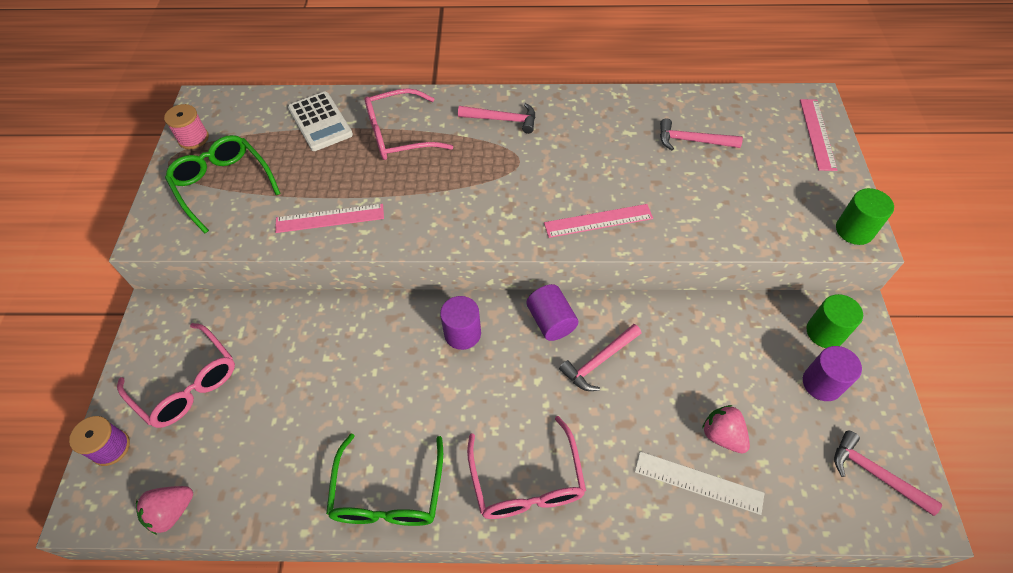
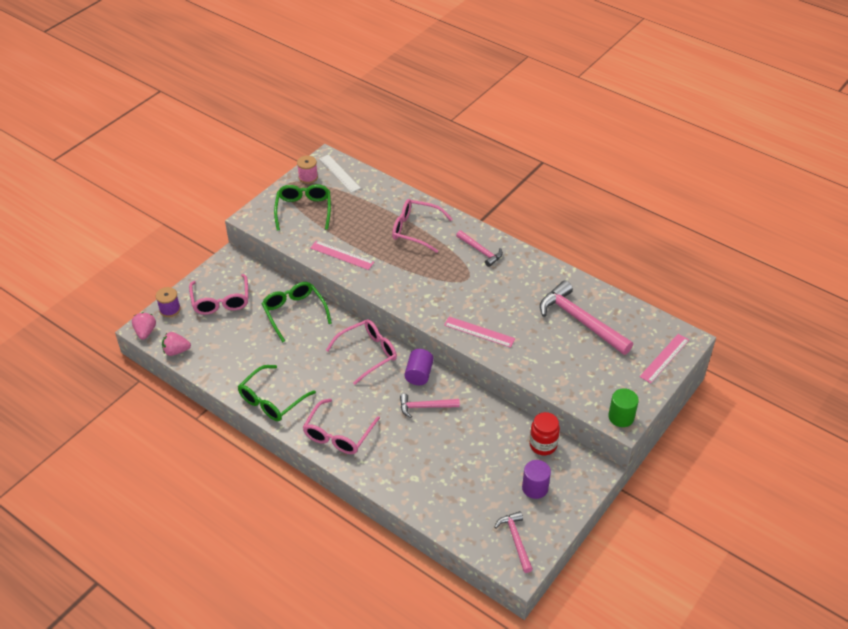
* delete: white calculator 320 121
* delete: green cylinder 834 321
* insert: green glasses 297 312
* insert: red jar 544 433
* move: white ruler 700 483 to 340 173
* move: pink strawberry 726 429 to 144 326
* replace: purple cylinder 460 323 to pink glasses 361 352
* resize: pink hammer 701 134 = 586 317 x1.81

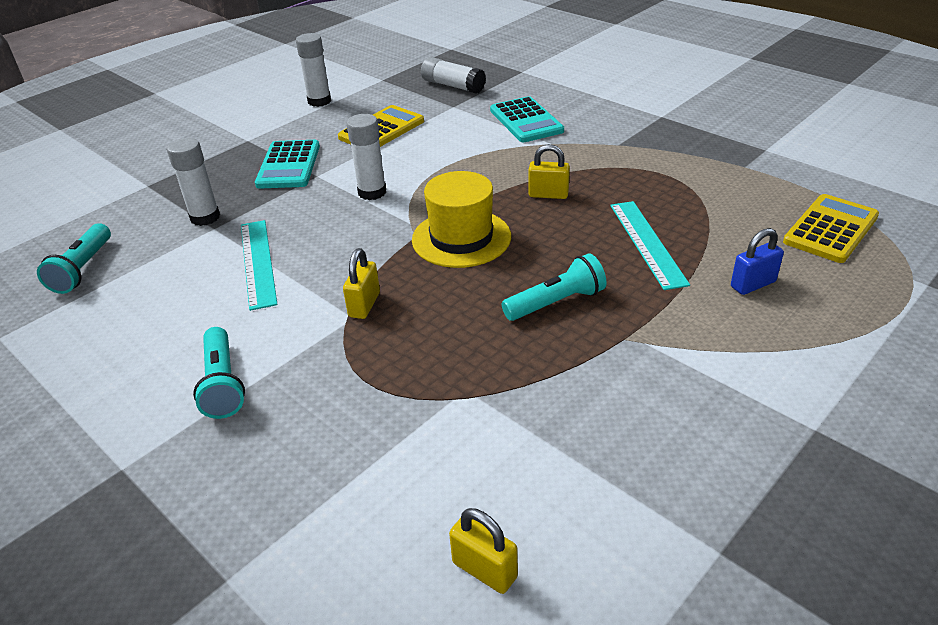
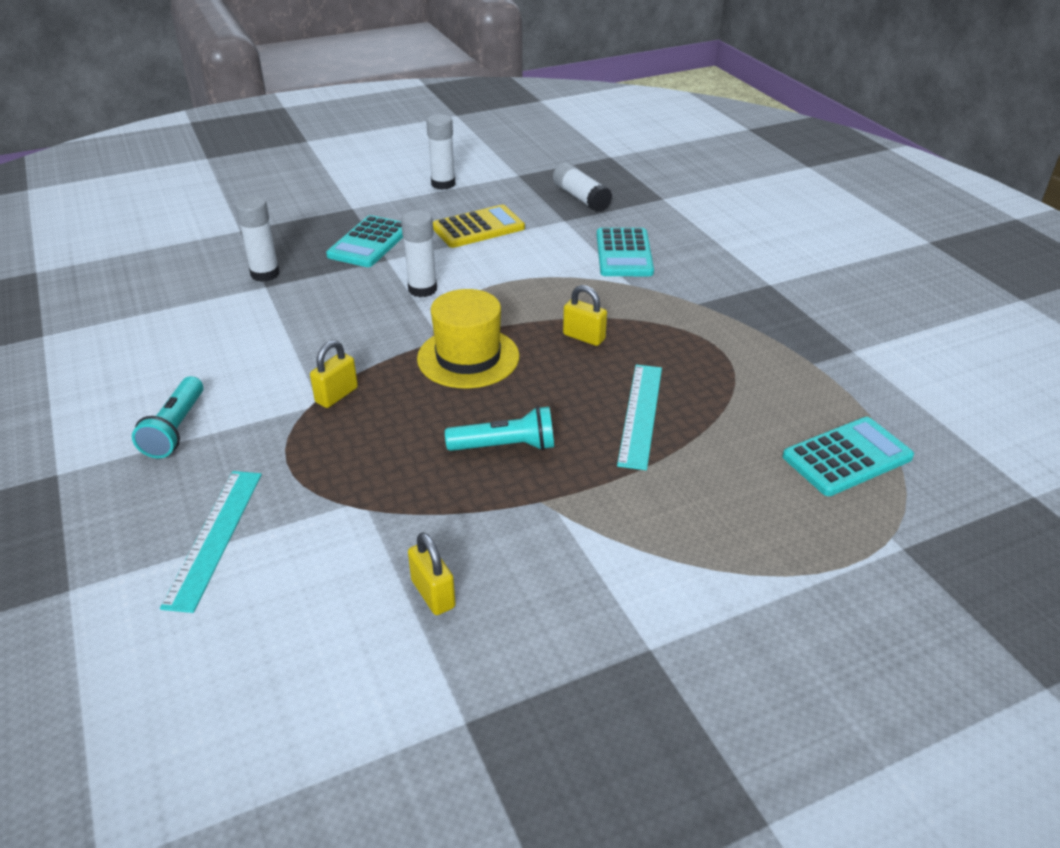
* delete: turquoise flashlight 74 258
* delete: blue padlock 757 261
* move: turquoise ruler 259 265 to 211 542
* move: yellow padlock 483 551 to 432 573
* recolor: yellow calculator 831 228 to turquoise calculator 848 456

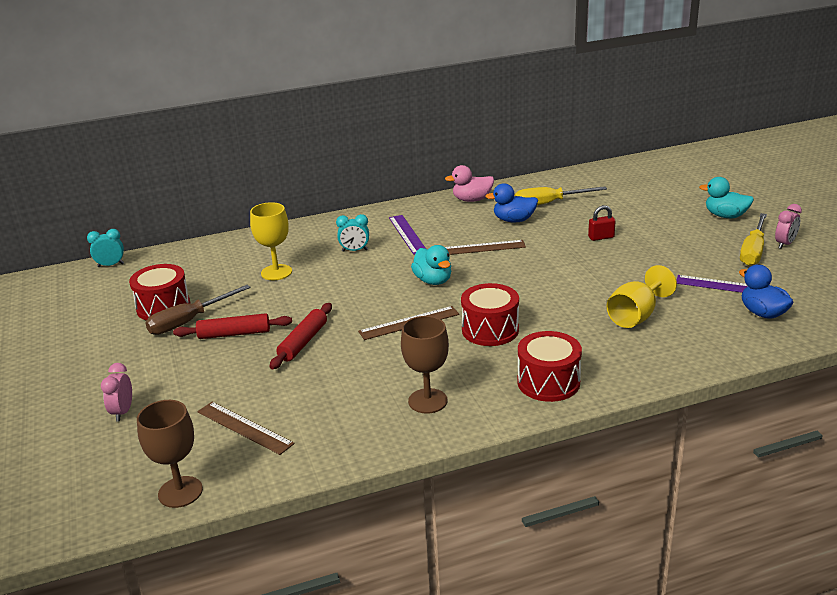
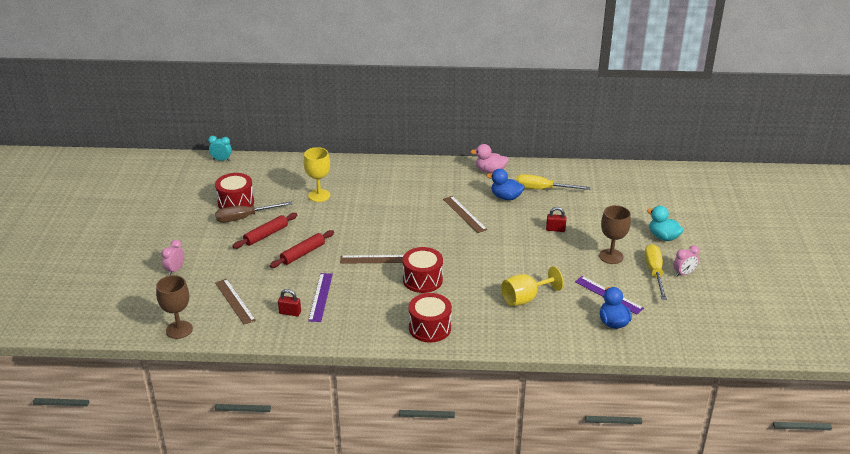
* delete: turquoise clock 352 233
* delete: turquoise duck 431 265
* insert: red padlock 289 302
* move: purple ruler 407 235 to 320 297
* move: brown goblet 425 365 to 615 234
* rotate: red rolling pin 232 326 = 265 231 60 degrees counterclockwise
* rotate: brown ruler 485 247 = 465 214 45 degrees clockwise
* rotate: yellow screwdriver 753 239 = 656 272 135 degrees clockwise

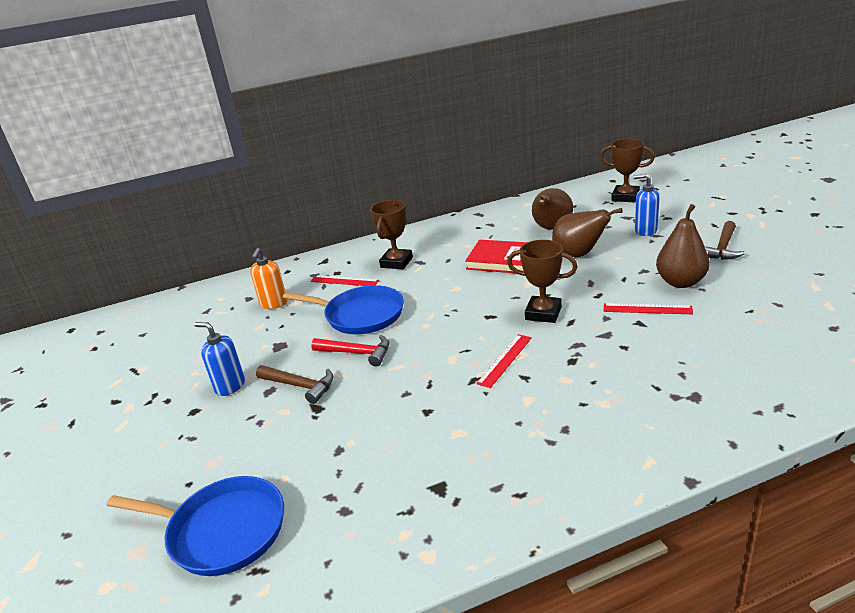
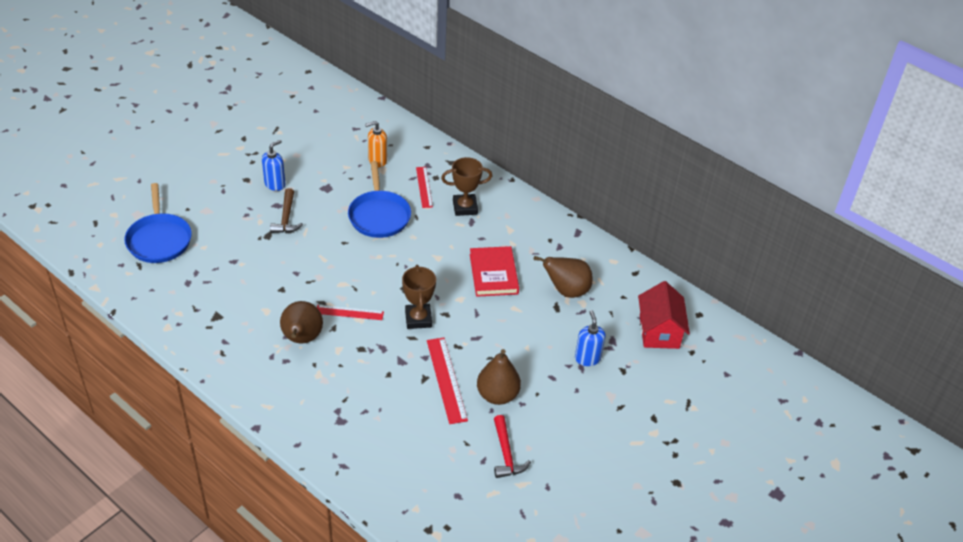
* delete: brown hammer 725 240
* move: red hammer 350 350 to 512 446
* move: brown pear 587 232 to 301 322
* replace: brown trophy 627 171 to red house 664 315
* rotate: blue soap dispenser 219 359 = 273 165 45 degrees clockwise
* resize: red ruler 648 308 = 447 381 x1.53

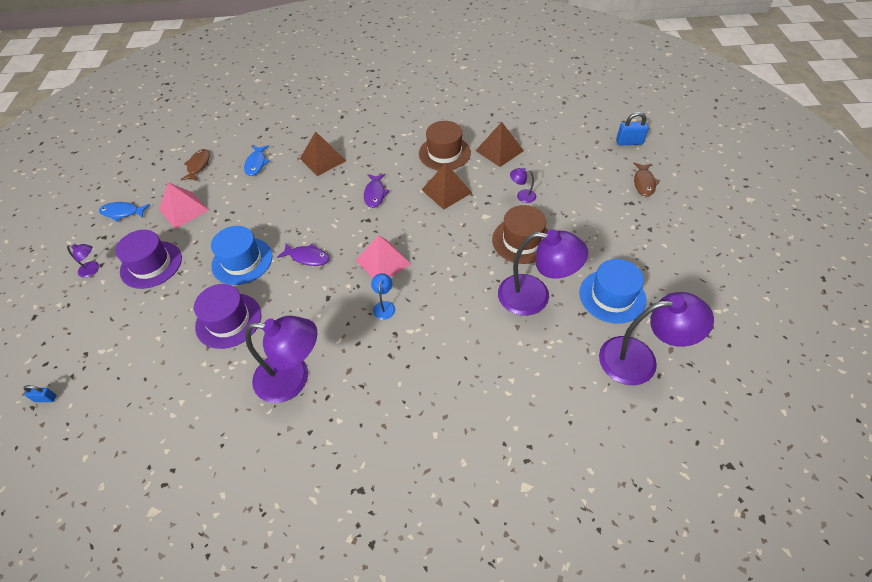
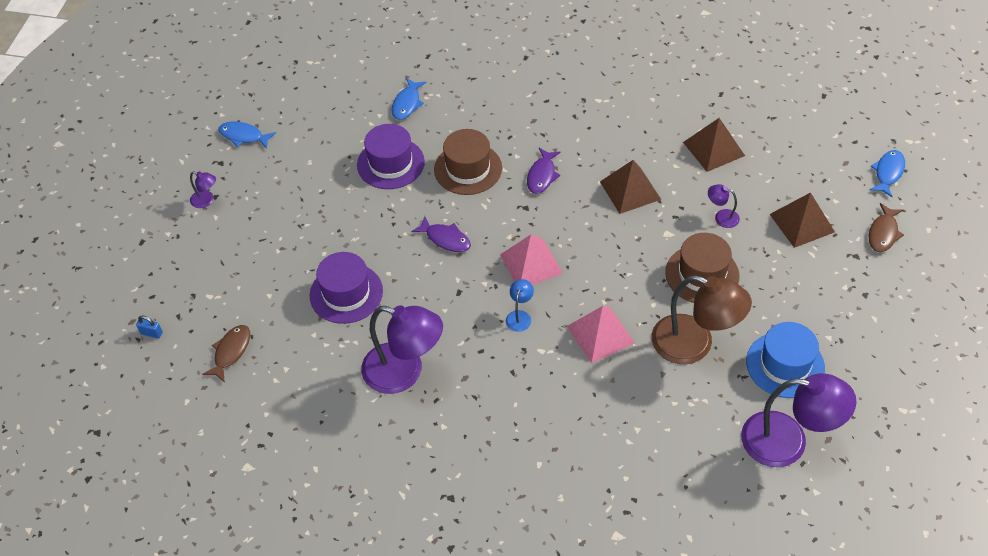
* delete: blue hat 241 255
* move: purple hat 148 259 to 391 156
* move: pink pyramid 184 205 to 601 334
* move: brown fish 195 165 to 226 354
* move: brown pyramid 323 153 to 802 220
* move: brown hat 445 145 to 468 162
* replace: blue padlock 632 128 to blue fish 887 173
* recolor: purple lamp 543 273 to brown lamp 702 319

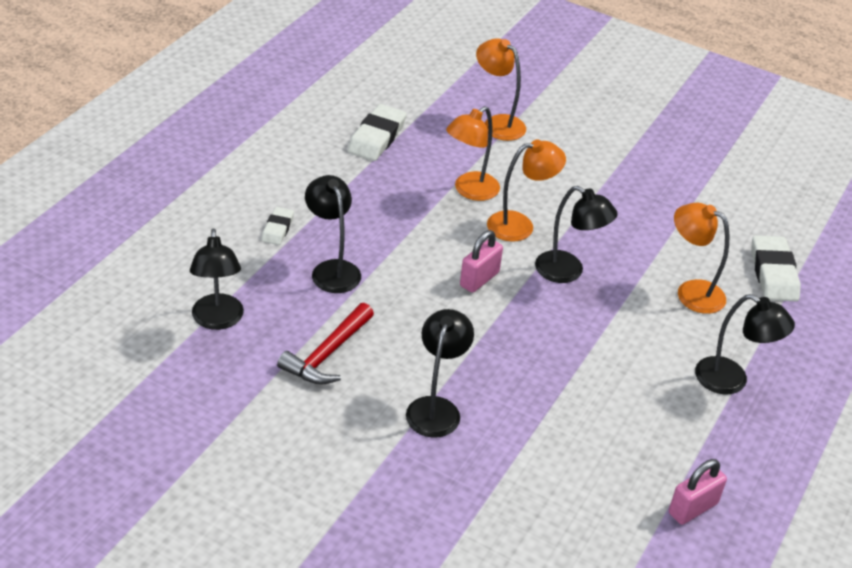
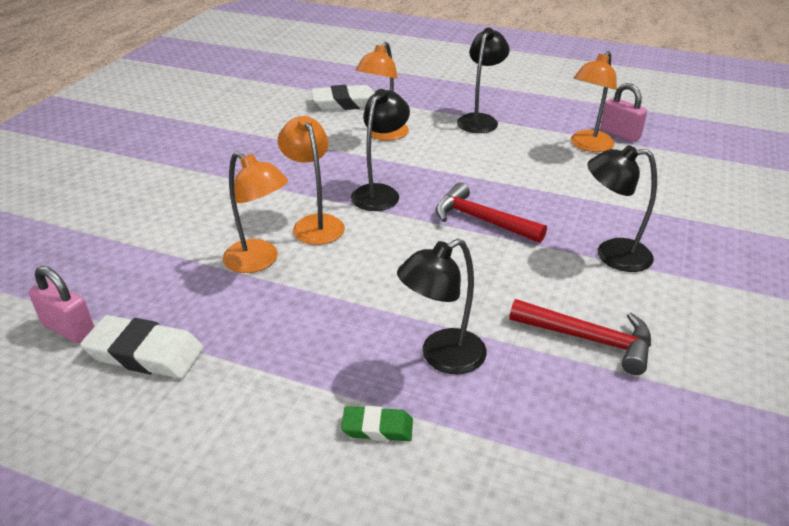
* delete: black lamp 217 279
* insert: red hammer 491 213
* move: pink padlock 481 261 to 61 305
* move: orange lamp 501 89 to 594 101
* recolor: white eraser 278 226 to green eraser 377 423

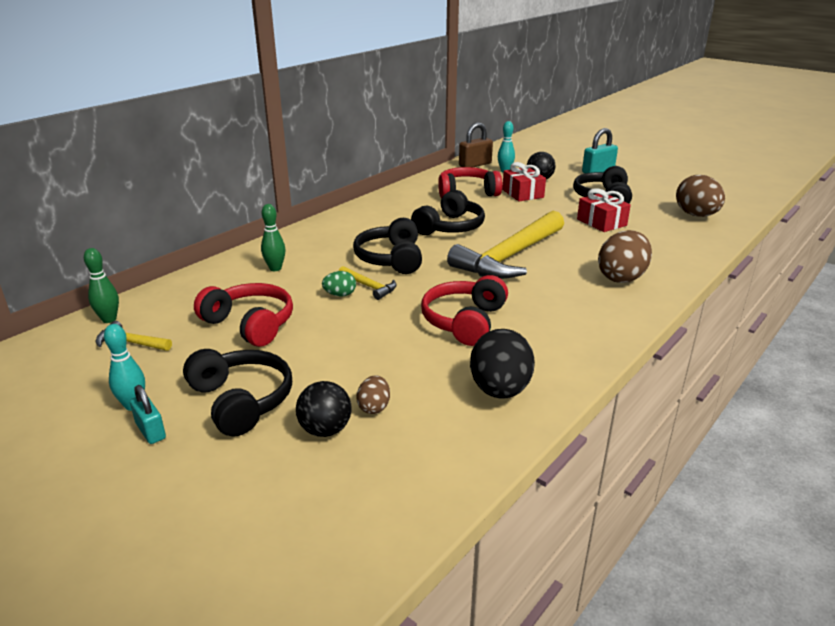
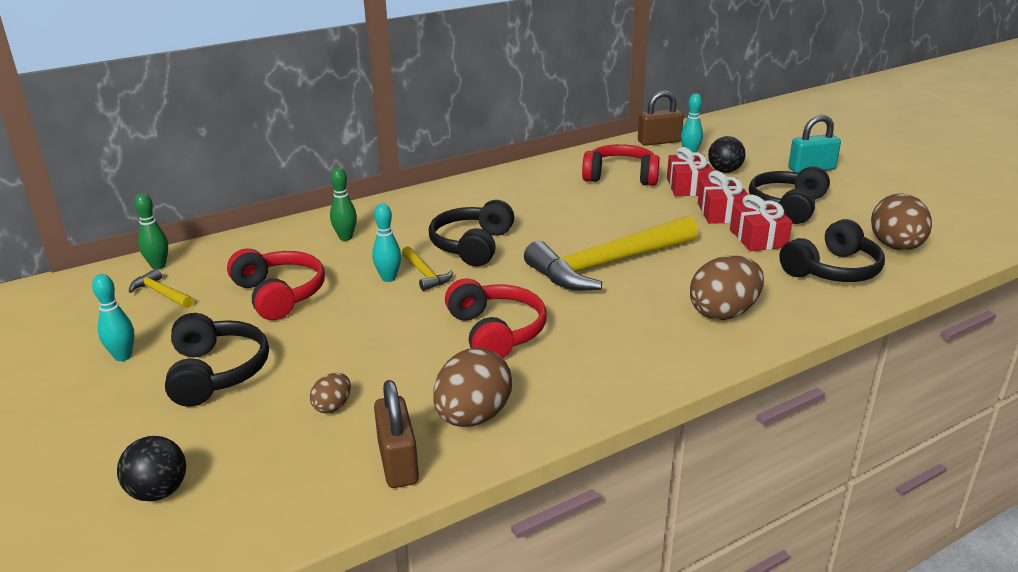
* delete: turquoise padlock 148 414
* insert: brown padlock 396 434
* insert: red gift 723 197
* move: black ball 323 409 to 151 468
* move: black headphones 448 212 to 832 250
* replace: green egg 339 283 to turquoise bowling pin 386 242
* recolor: black egg 502 364 to brown egg 472 387
* rotate: red headphones 464 310 = 496 318 120 degrees clockwise

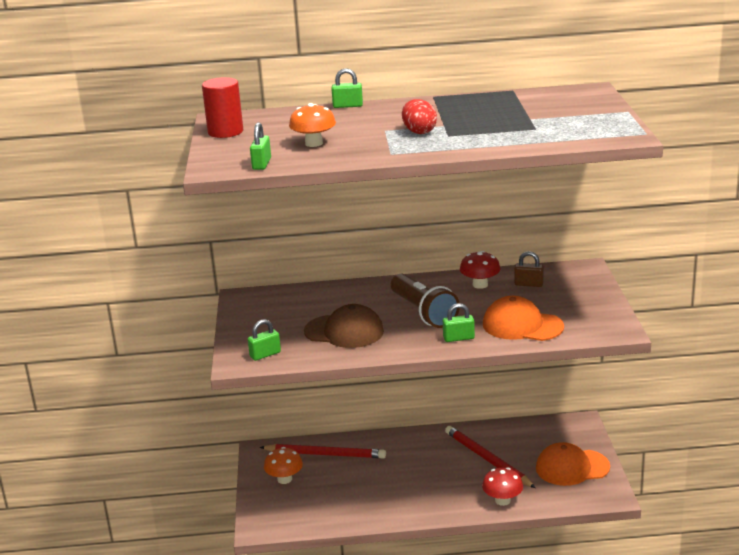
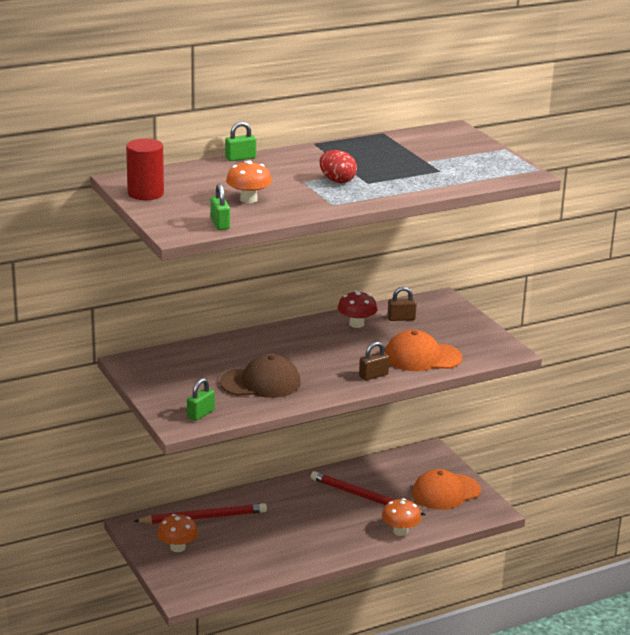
* delete: brown flashlight 425 301
* recolor: green padlock 459 322 to brown padlock 374 361
* recolor: red mushroom 502 486 to orange mushroom 402 517

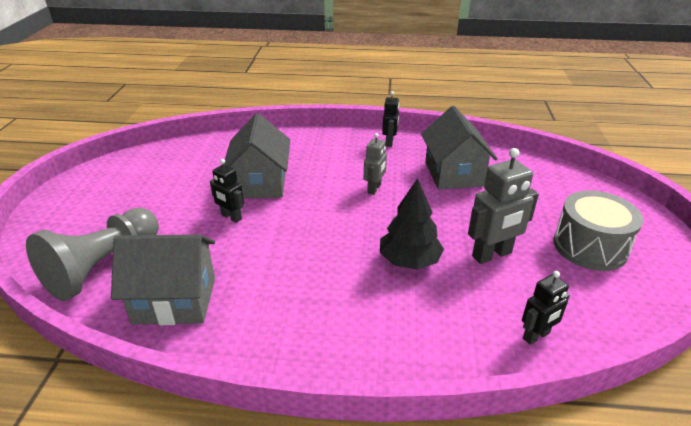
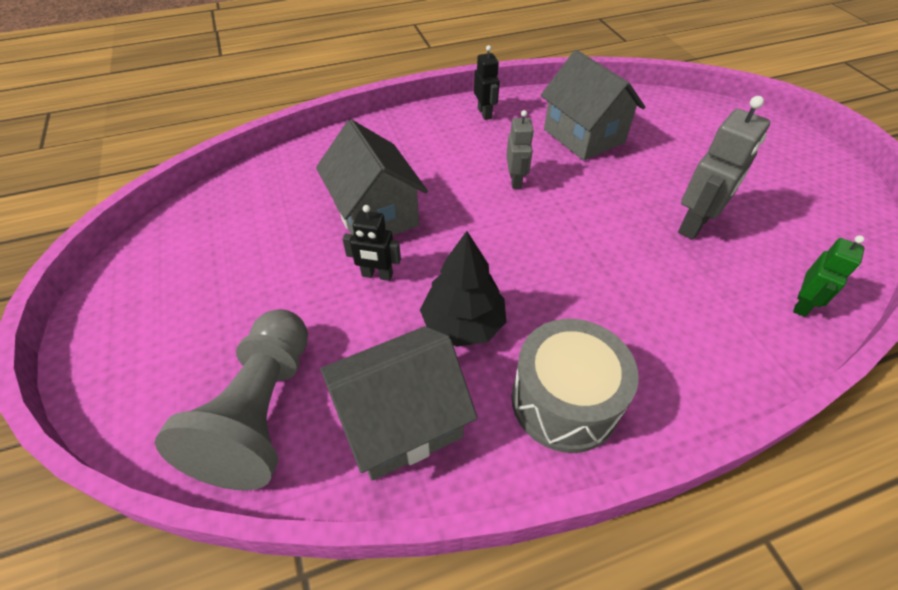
* move: black tree 412 224 to 463 289
* move: grey drum 598 230 to 575 386
* recolor: black robot 546 308 to green robot 829 276

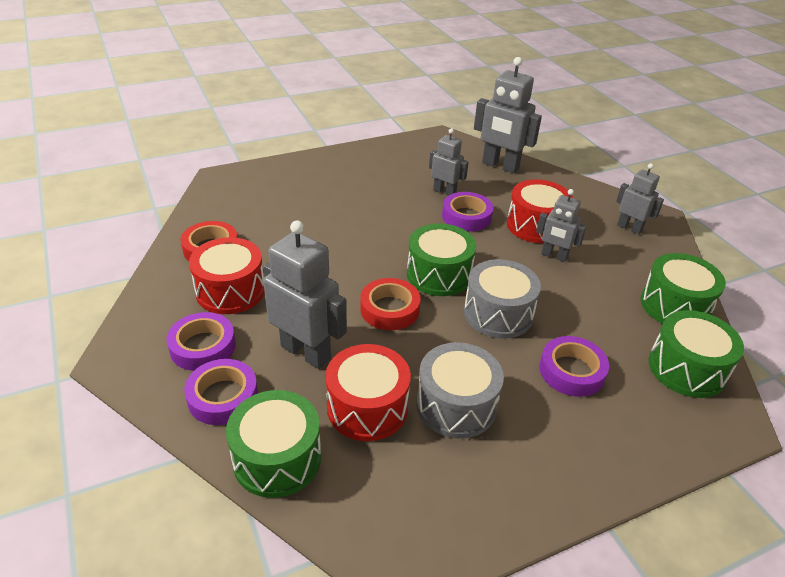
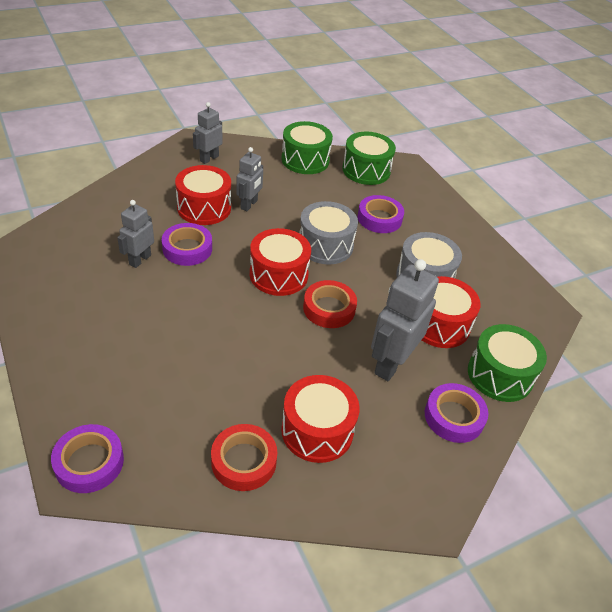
* delete: grey robot 508 115
* move: purple tape 201 341 to 87 458
* recolor: green drum 441 259 to red drum 280 262

